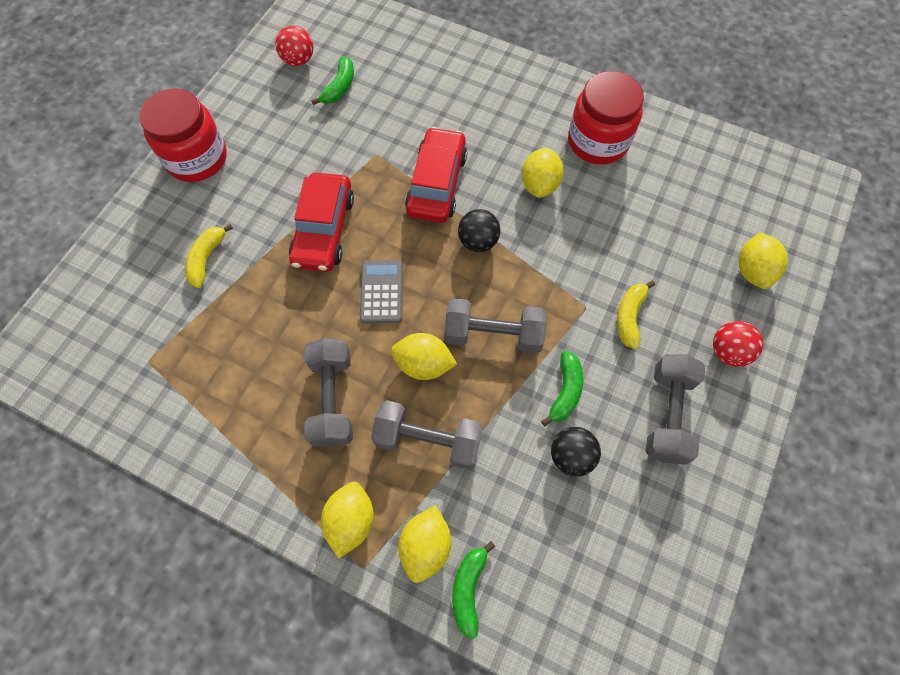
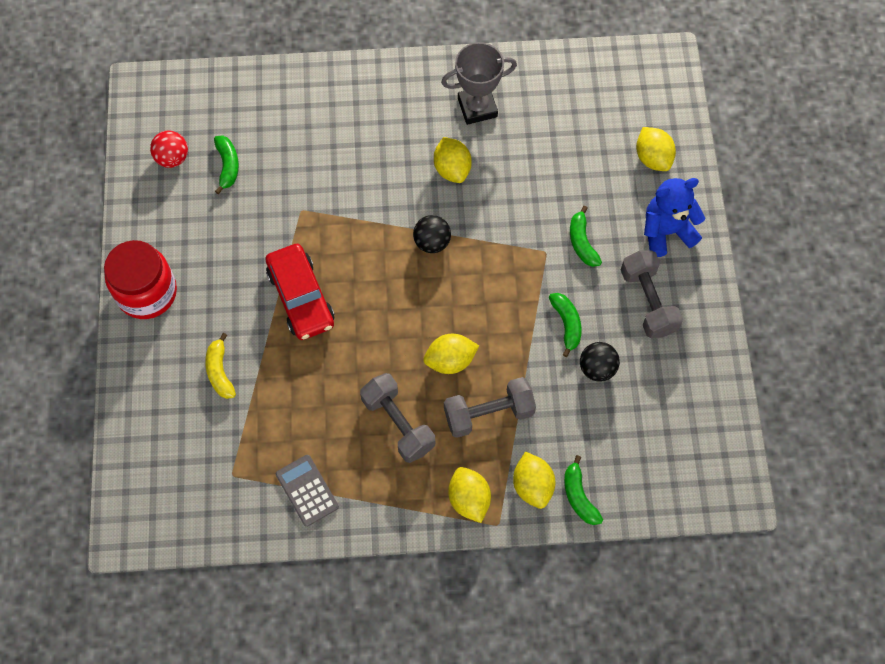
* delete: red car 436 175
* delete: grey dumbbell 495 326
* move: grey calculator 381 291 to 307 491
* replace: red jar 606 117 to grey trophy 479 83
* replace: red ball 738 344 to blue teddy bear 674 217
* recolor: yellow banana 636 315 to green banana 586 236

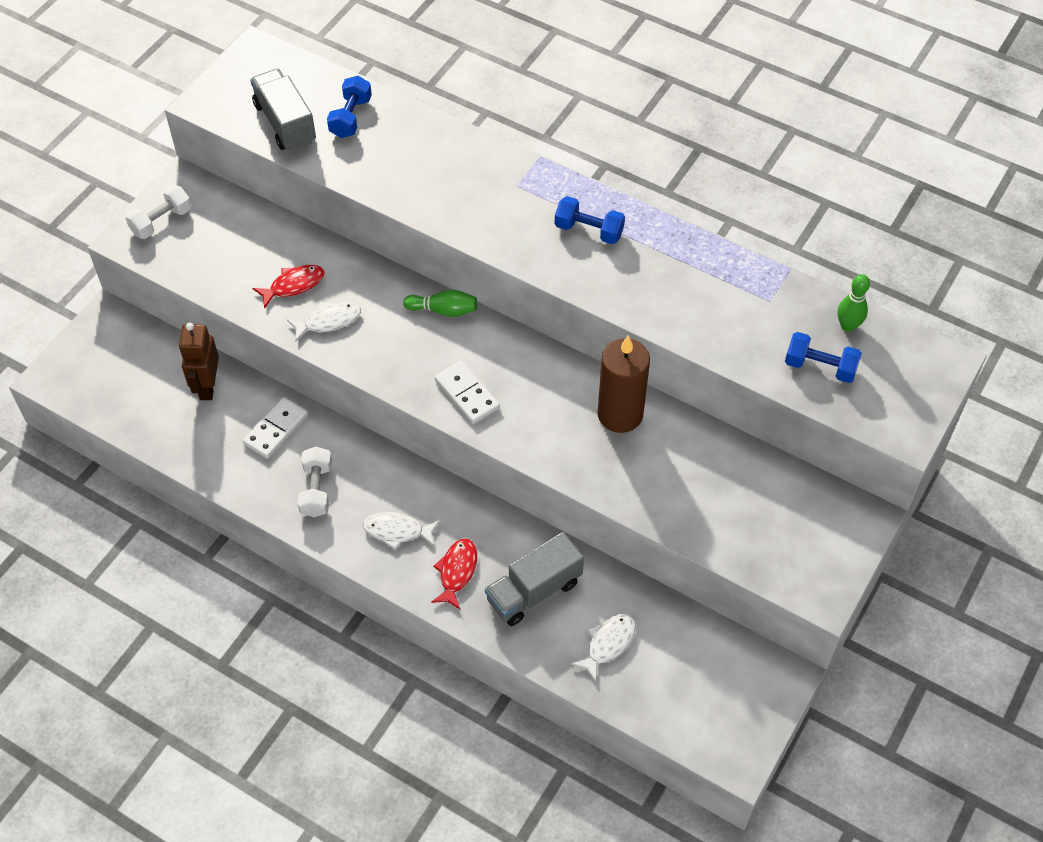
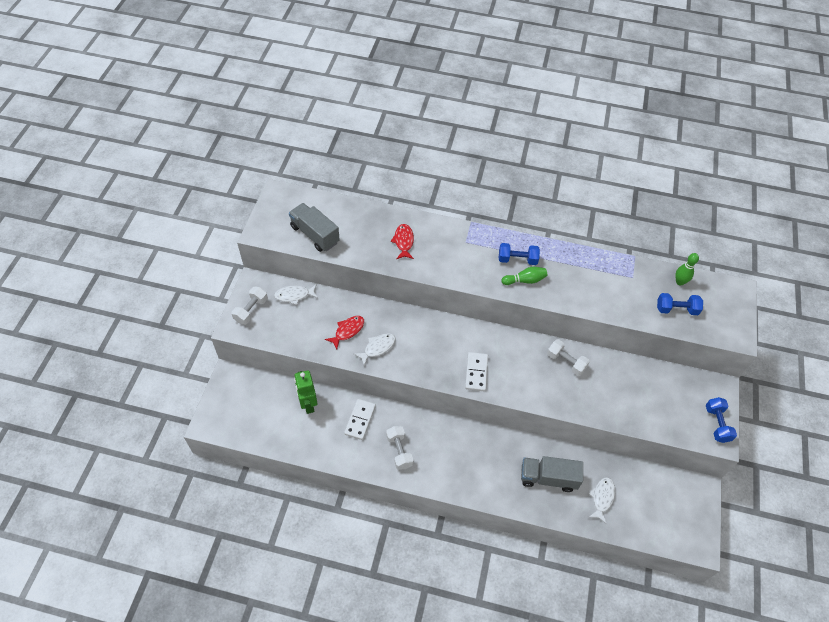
* move: blue dumbbell 349 107 to 721 420
* move: white fish 401 531 to 296 294
* move: green bowling pin 440 303 to 524 276
* move: red fish 454 574 to 402 241
* replace: brown candle 624 384 to white dumbbell 568 357
* recolor: brown robot 199 361 to green robot 305 392
* rotate: white domino 467 392 = 476 371 60 degrees clockwise
* rotate: grey truck 534 579 = 552 474 60 degrees clockwise

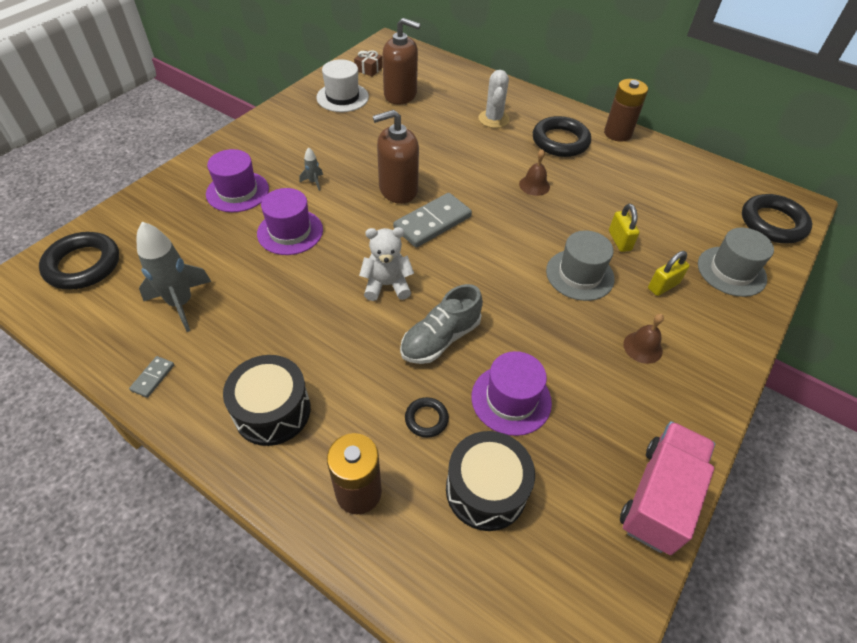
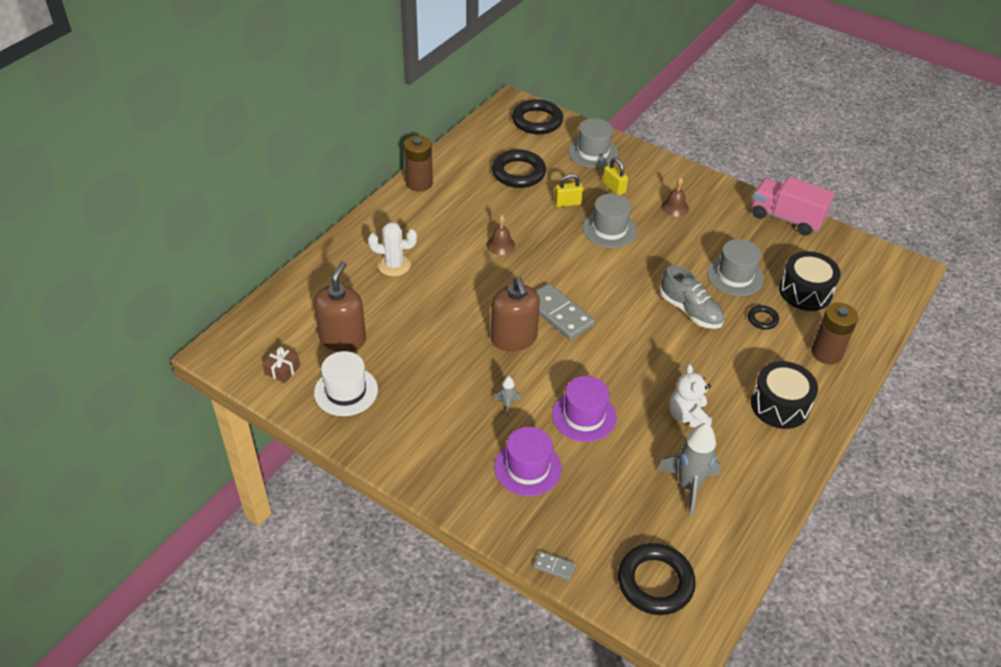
* move: grey domino 151 377 to 554 566
* move: white teddy bear 386 264 to 690 396
* move: black ring 562 136 to 519 168
* recolor: purple hat 511 393 to grey hat 735 267

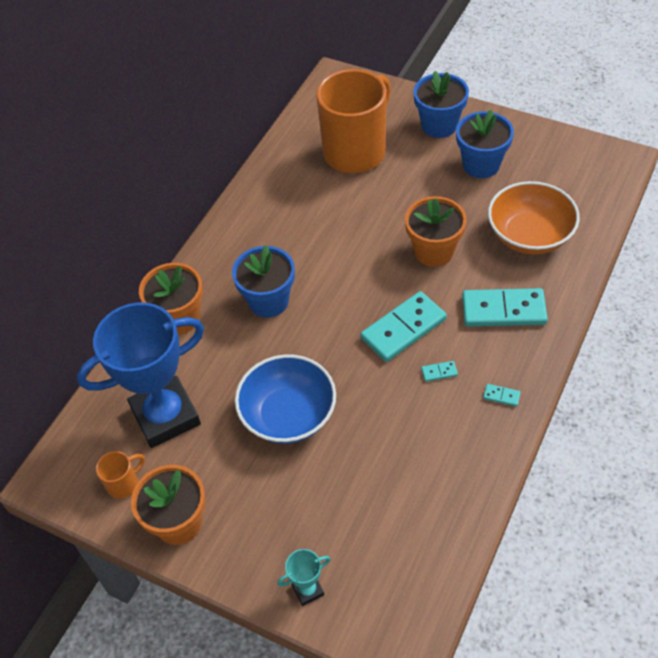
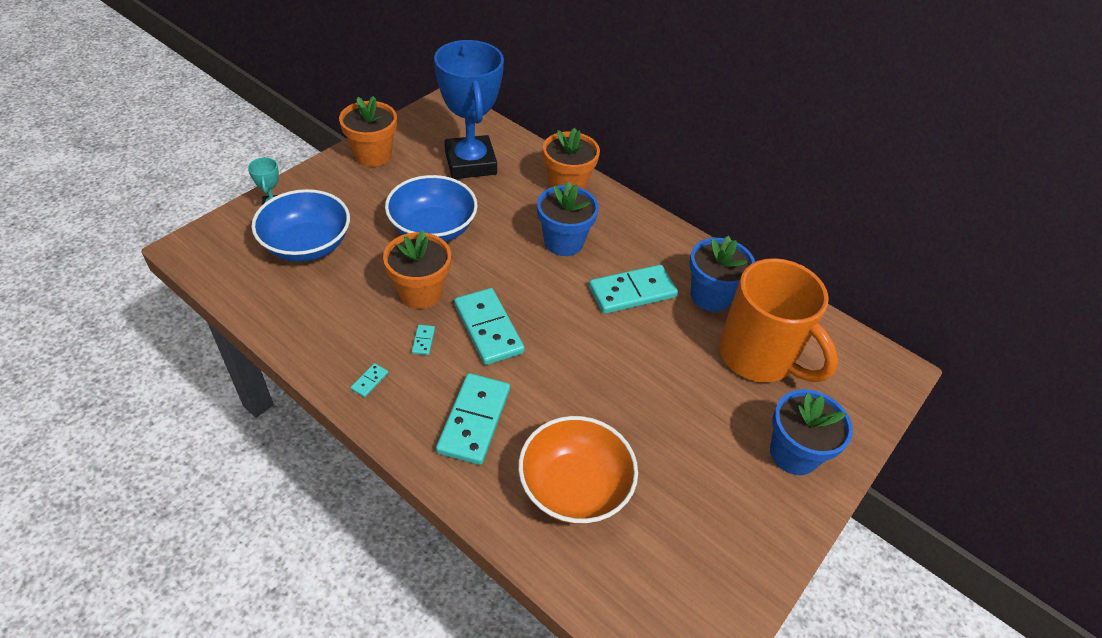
* delete: orange mug 120 475
* insert: blue bowl 300 225
* insert: turquoise domino 633 289
* move: orange flower pot 436 231 to 417 269
* move: blue flower pot 485 144 to 722 274

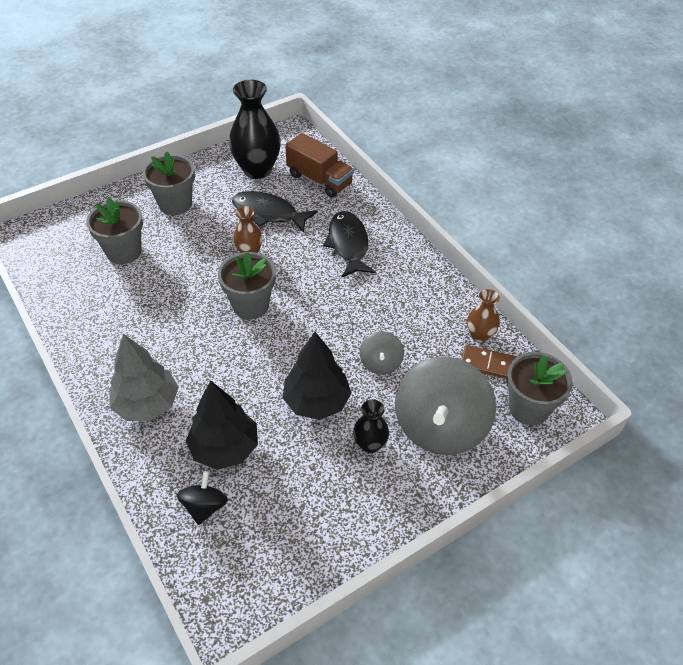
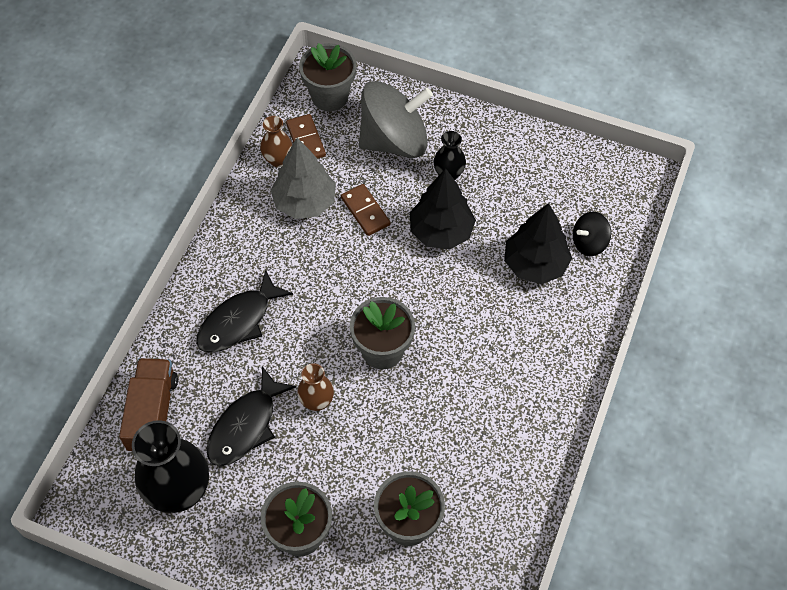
* move: grey tree 144 377 to 303 178
* replace: grey spinning top 382 353 to brown domino 365 210
* rotate: black fish 274 212 = 251 416 45 degrees clockwise

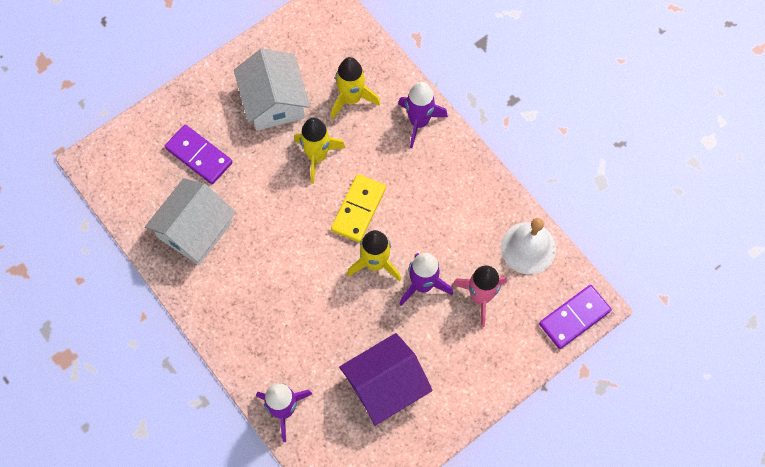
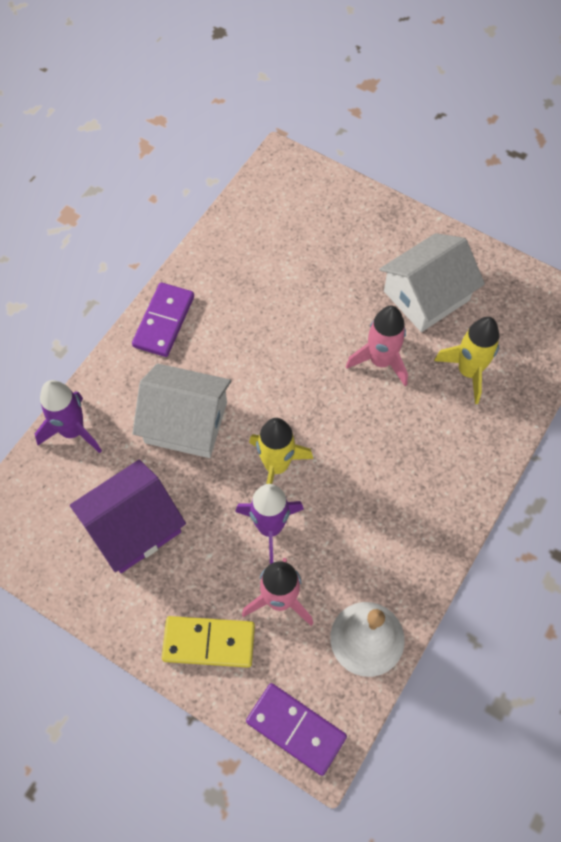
* delete: purple rocket 423 115
* move: white house 190 221 to 181 410
* move: purple domino 199 154 to 163 319
* move: yellow domino 358 208 to 208 642
* recolor: yellow rocket 320 151 to pink rocket 377 346
* rotate: purple house 386 379 = 128 516 75 degrees counterclockwise

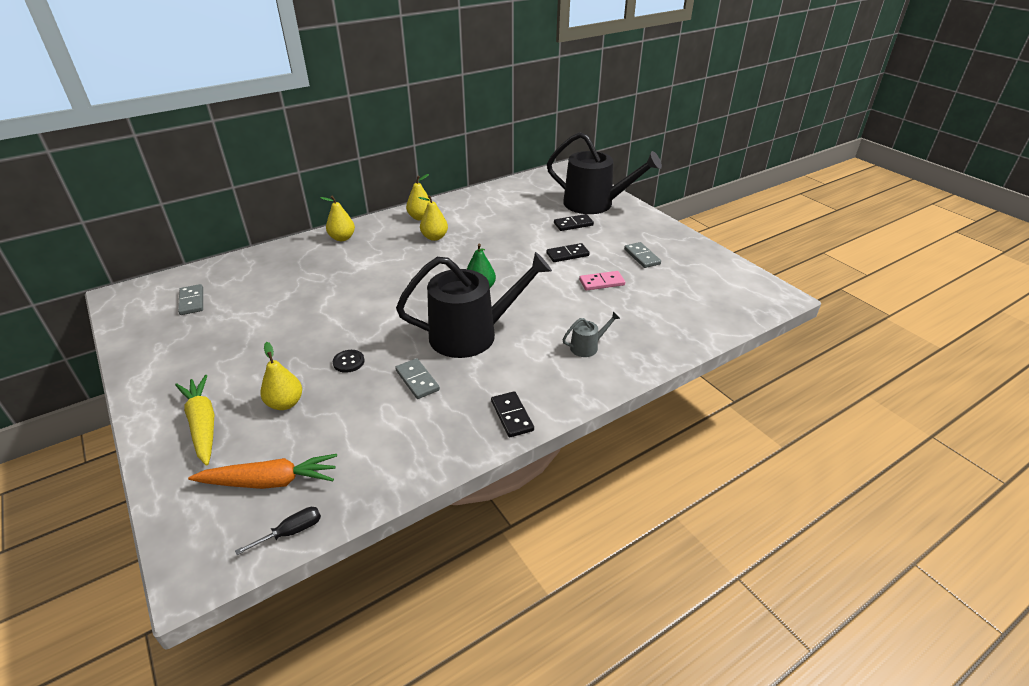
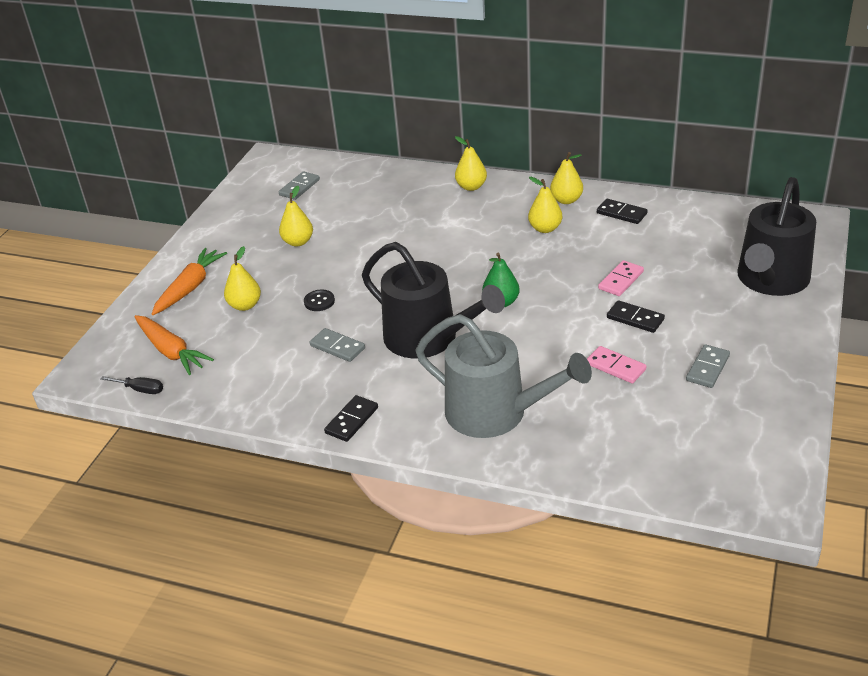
* insert: yellow pear 296 216
* insert: pink domino 621 278
* move: black domino 574 222 to 622 211
* recolor: yellow carrot 194 420 to orange carrot 189 281
* rotate: grey domino 417 378 = 337 345 75 degrees counterclockwise
* rotate: black watering can 604 173 = 776 236 45 degrees clockwise
* resize: grey watering can 591 334 = 503 376 x2.45

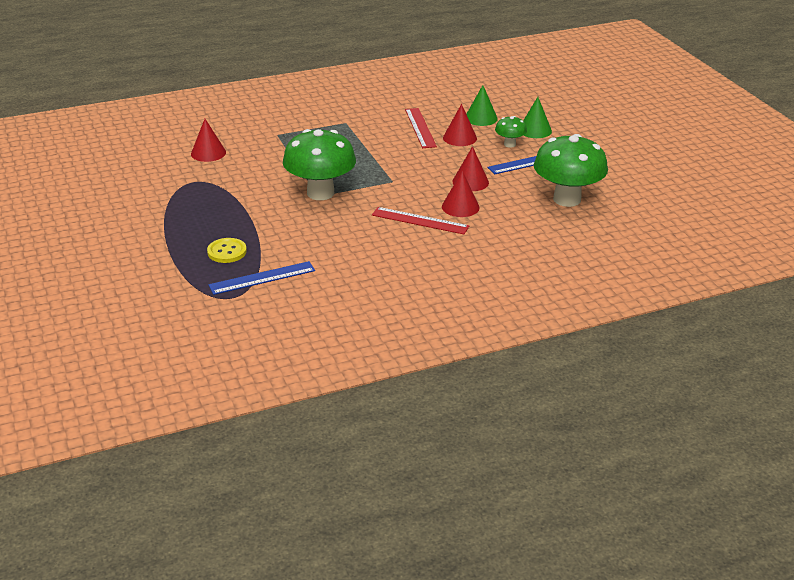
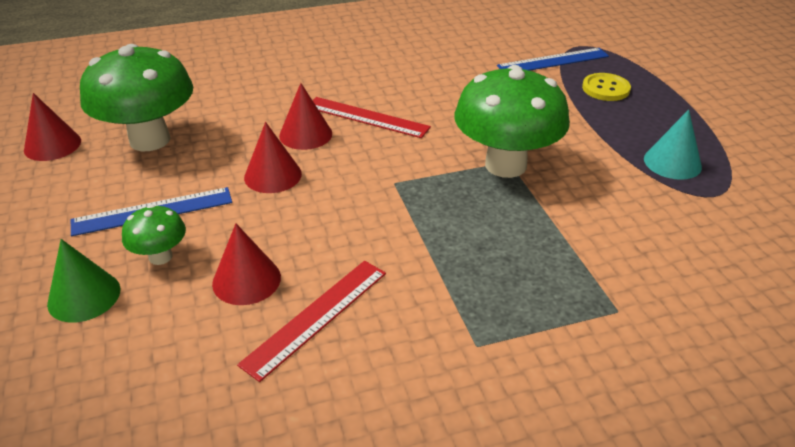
* delete: green cone 482 105
* insert: turquoise cone 673 145
* move: red cone 208 140 to 52 127
* rotate: red ruler 421 128 = 311 321 45 degrees clockwise

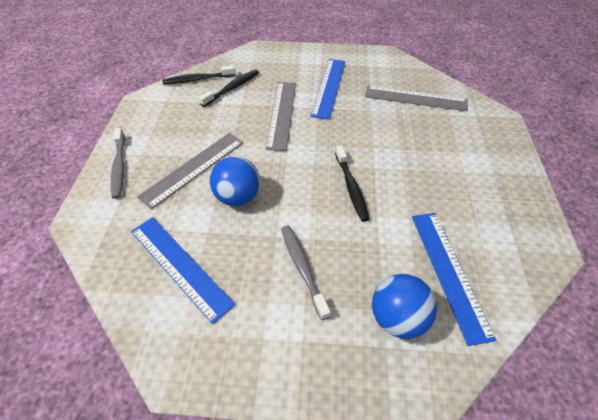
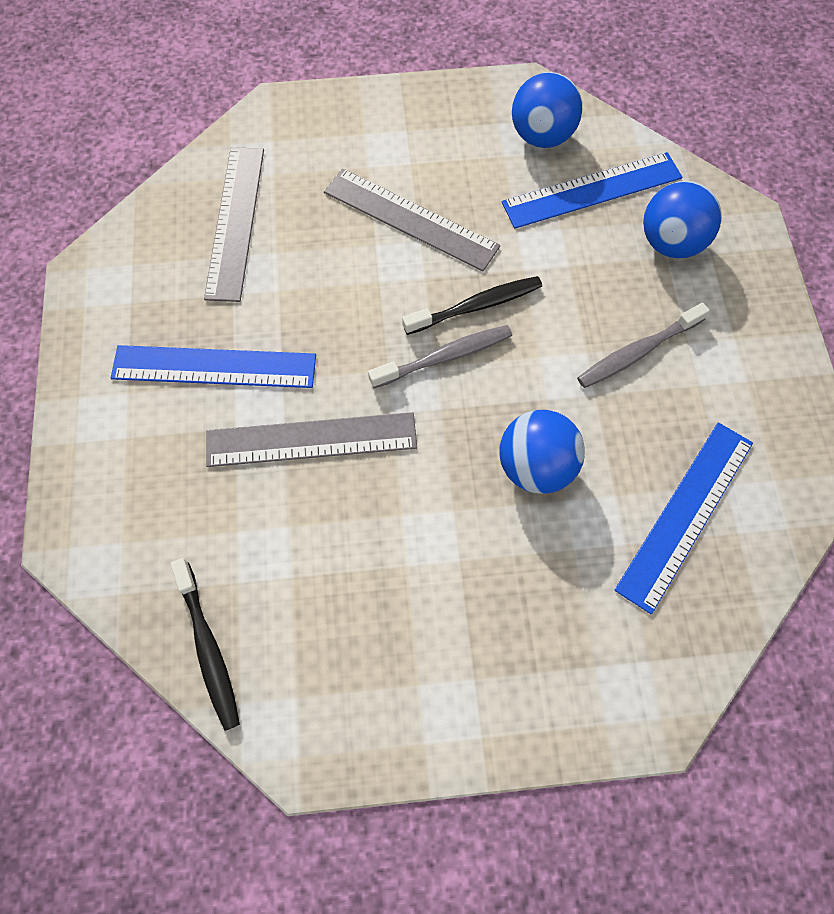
* delete: black toothbrush 229 88
* insert: blue ball 547 110
* move: grey toothbrush 118 163 to 440 356
* move: grey ruler 190 171 to 412 219

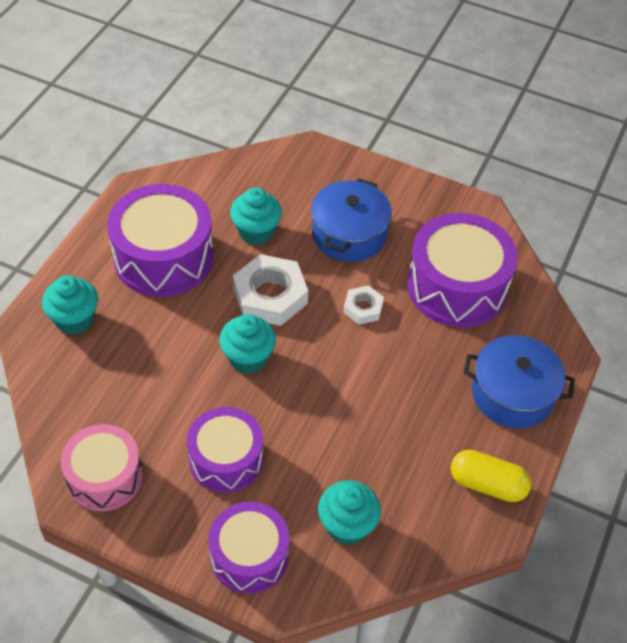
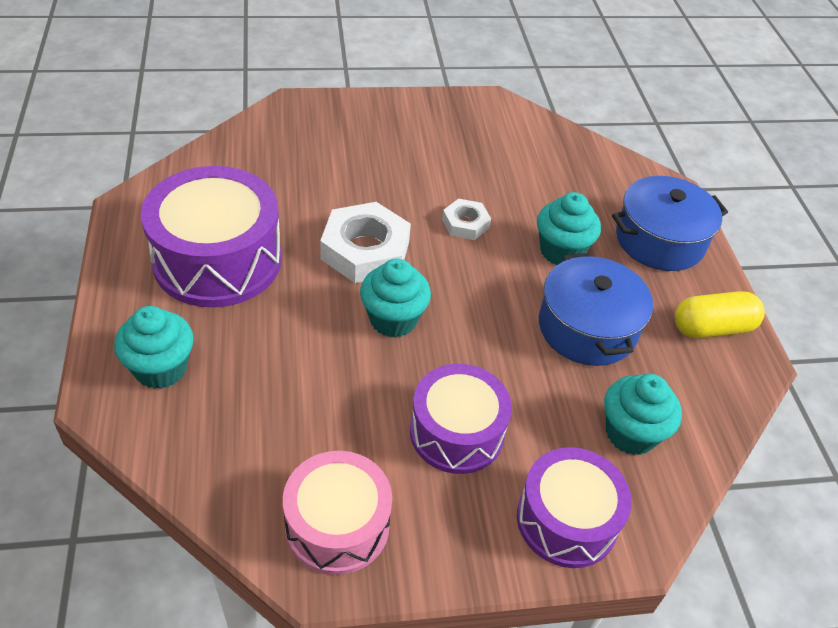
* delete: purple drum 462 270
* move: turquoise cupcake 256 216 to 569 228
* move: blue pot 351 220 to 596 309

